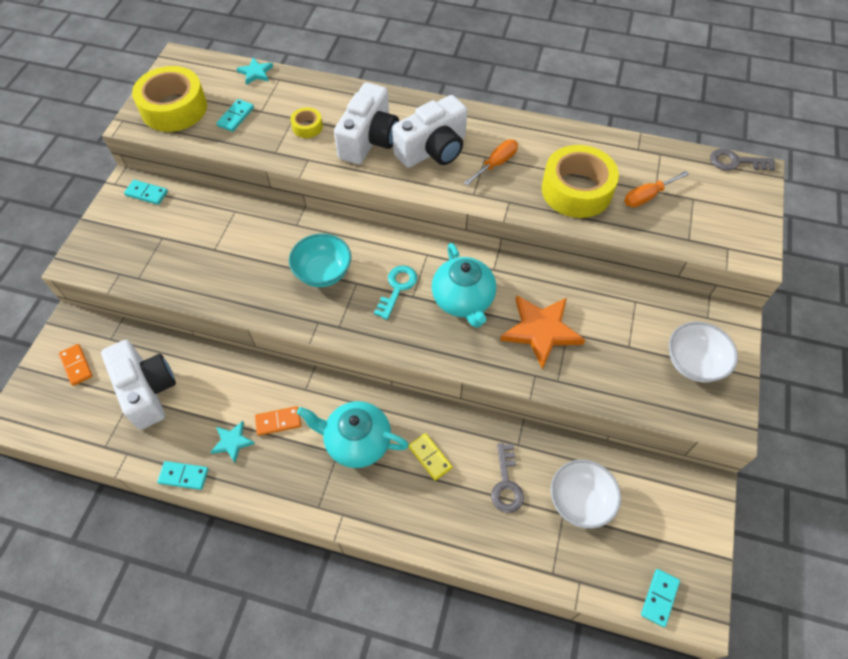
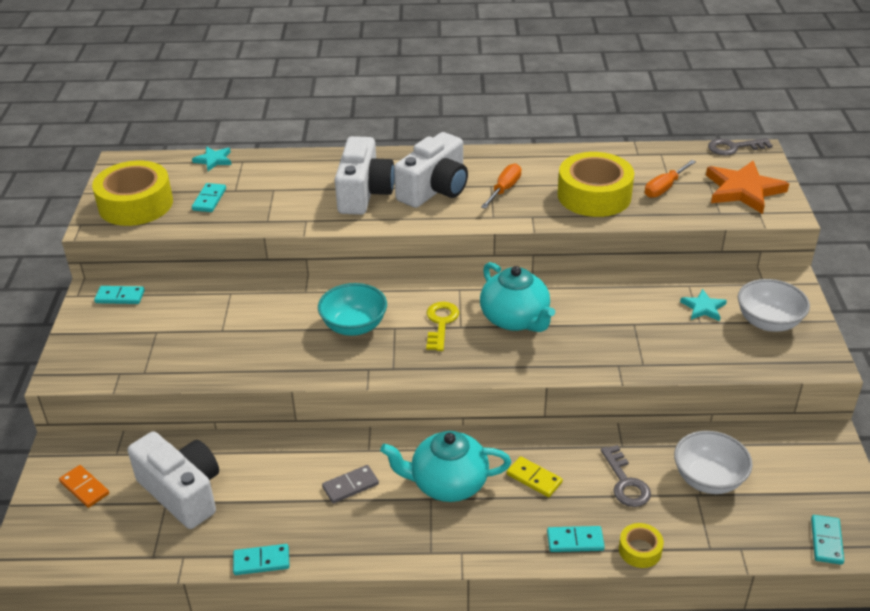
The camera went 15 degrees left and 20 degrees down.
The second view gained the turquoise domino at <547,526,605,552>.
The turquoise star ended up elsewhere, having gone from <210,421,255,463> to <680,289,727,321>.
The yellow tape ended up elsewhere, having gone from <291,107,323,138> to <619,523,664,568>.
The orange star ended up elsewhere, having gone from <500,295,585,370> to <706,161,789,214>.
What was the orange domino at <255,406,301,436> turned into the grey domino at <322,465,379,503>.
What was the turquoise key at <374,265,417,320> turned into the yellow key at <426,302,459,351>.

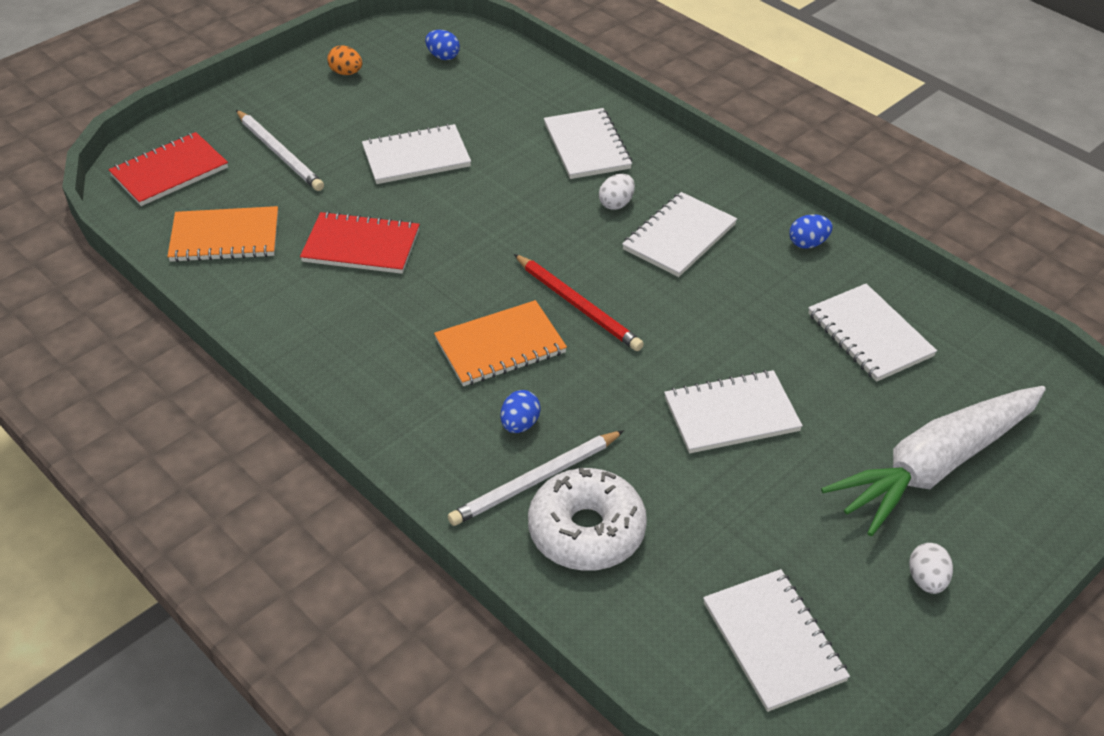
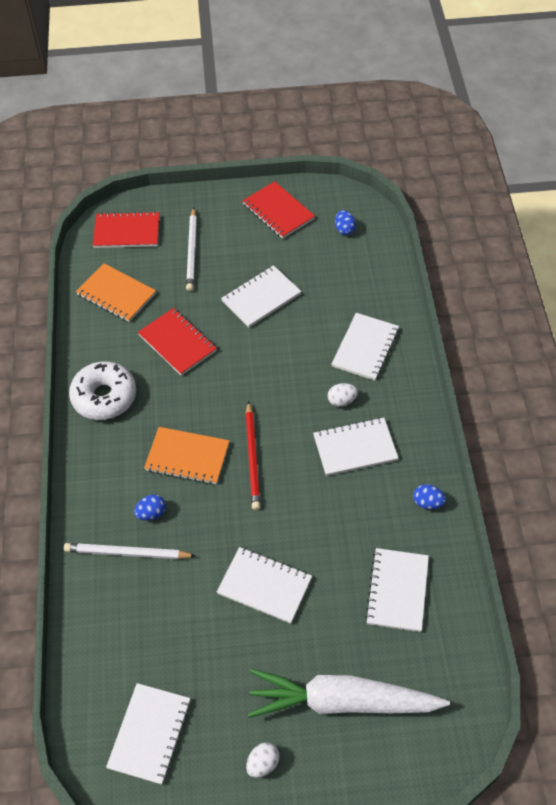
The camera went 40 degrees right and 10 degrees up.
The white donut ended up elsewhere, having gone from <528,467,647,571> to <69,361,136,420>.
Where the orange egg stood at <327,46,362,75>, the red notebook came to stand at <243,181,315,239>.
The white notebook at <362,124,471,184> ended up facing another way, 60 degrees counterclockwise from before.

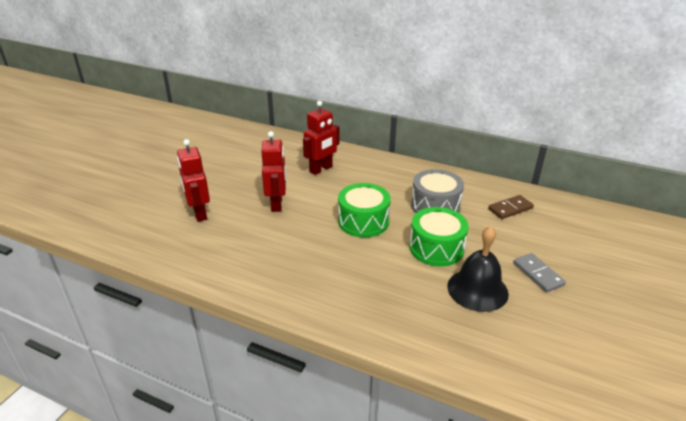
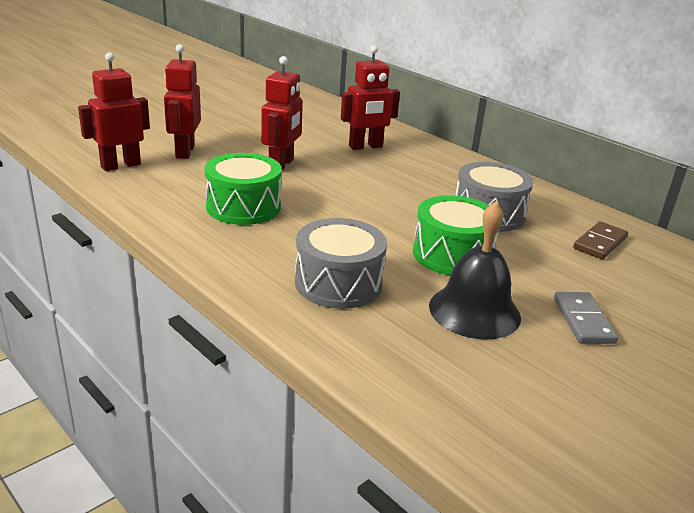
The camera went 20 degrees right and 5 degrees down.
The second view gained the red robot at <78,52,150,171>.
The second view gained the grey drum at <295,218,387,309>.
The green drum ended up elsewhere, having gone from <338,183,391,238> to <205,153,282,225>.
The brown domino at <488,195,534,219> ended up facing another way, 45 degrees counterclockwise from before.

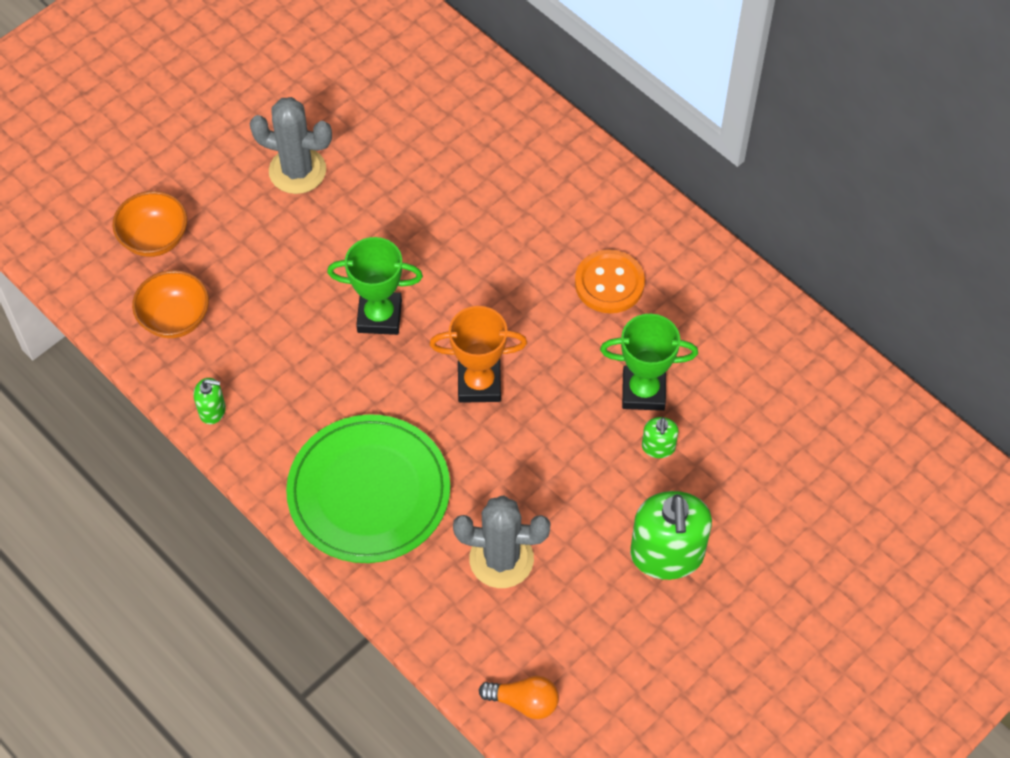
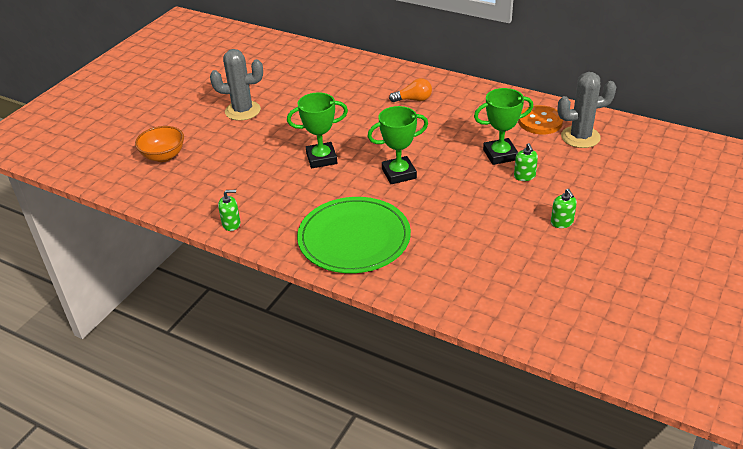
The camera went 15 degrees left and 20 degrees down.
The second view lost the orange bowl at <132,270,209,338>.
The grey cactus ended up elsewhere, having gone from <453,495,551,588> to <557,72,616,148>.
The orange light bulb ended up elsewhere, having gone from <479,676,559,719> to <389,78,432,102>.
The orange button ended up elsewhere, having gone from <575,249,645,313> to <518,105,563,134>.
What was the orange trophy at <429,306,527,403> turned into the green trophy at <367,106,428,184>.
The size of the green soap dispenser at <630,491,712,580> changed by a factor of 0.47.

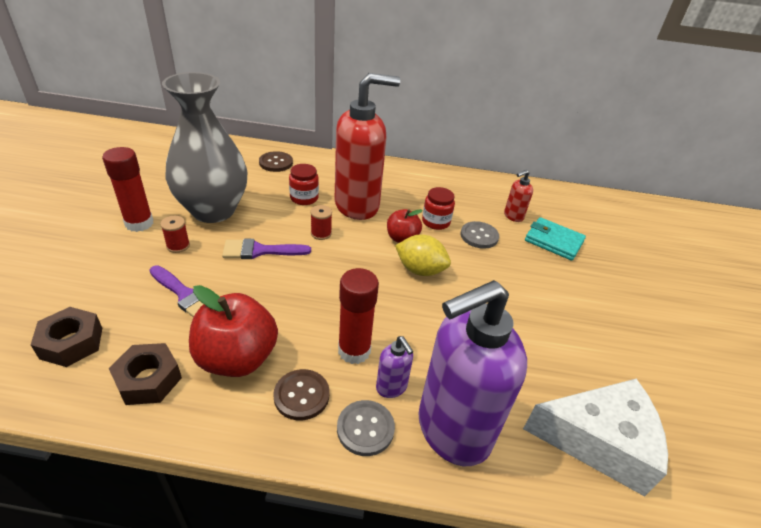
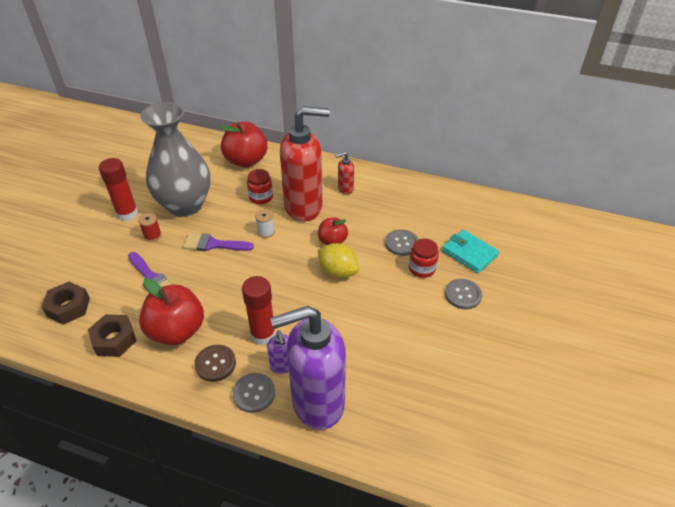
The camera went 15 degrees right and 5 degrees up.
The second view lost the white cheese at <523,379,668,497>.
The second view gained the grey button at <445,279,482,309>.
The red jar ended up elsewhere, having gone from <422,187,455,230> to <409,239,439,278>.
The red soap dispenser ended up elsewhere, having gone from <504,170,533,222> to <335,152,354,195>.
Where the brown button stood at <259,151,293,172>, the red apple came to stand at <221,122,268,167>.
What was the red spool at <310,205,332,240> turned into the white spool at <255,209,275,238>.

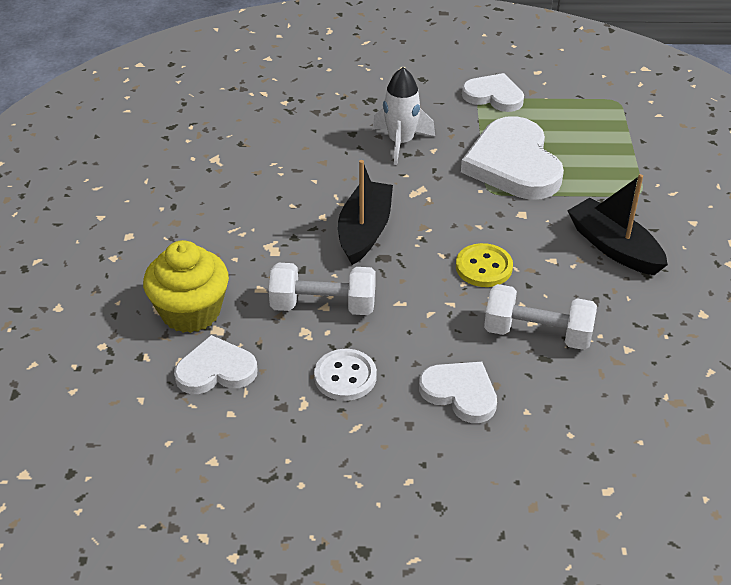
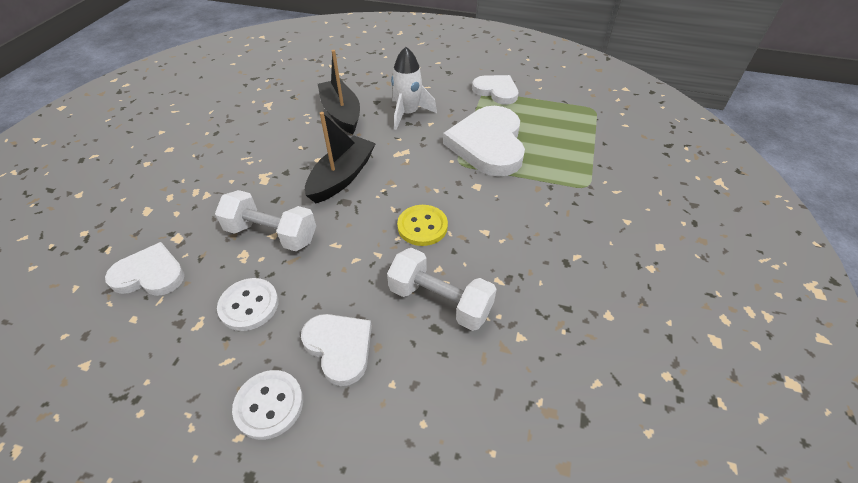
The camera went 15 degrees right and 5 degrees up.
The second view lost the yellow cupcake at <143,240,229,333>.
The second view gained the white button at <232,370,303,440>.
The black boat ended up elsewhere, having gone from <567,174,668,275> to <318,50,360,134>.

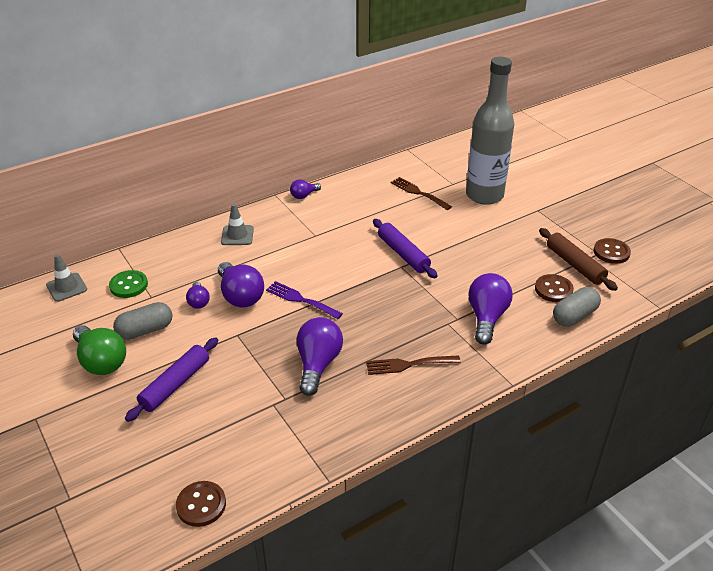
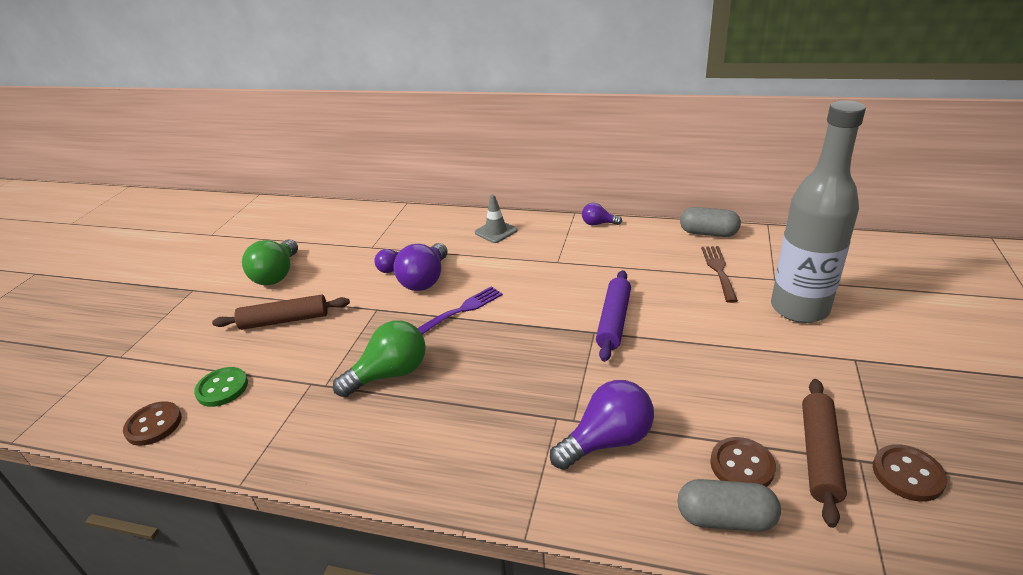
The camera went 50 degrees right and 5 degrees down.
The second view lost the grey traffic cone at <46,254,87,302>.
The second view lost the brown fork at <366,355,461,375>.
The green button ended up elsewhere, having gone from <109,270,148,298> to <194,367,248,407>.
The grey capsule ended up elsewhere, having gone from <113,302,172,340> to <680,207,741,237>.
What was the purple rolling pin at <125,337,218,422> turned into the brown rolling pin at <212,295,350,330>.
What was the purple light bulb at <297,317,343,396> turned into the green light bulb at <333,320,426,397>.
The purple fork at <266,281,343,319> ended up facing another way, 60 degrees clockwise from before.

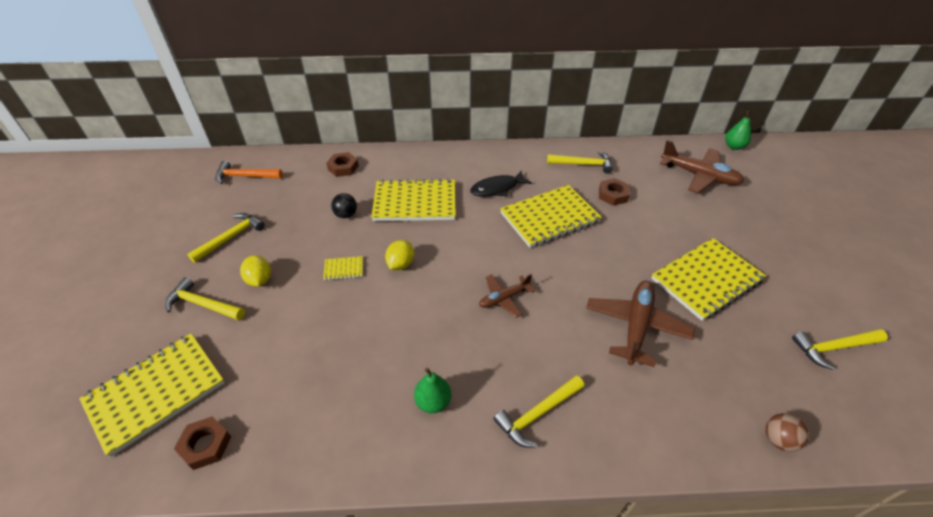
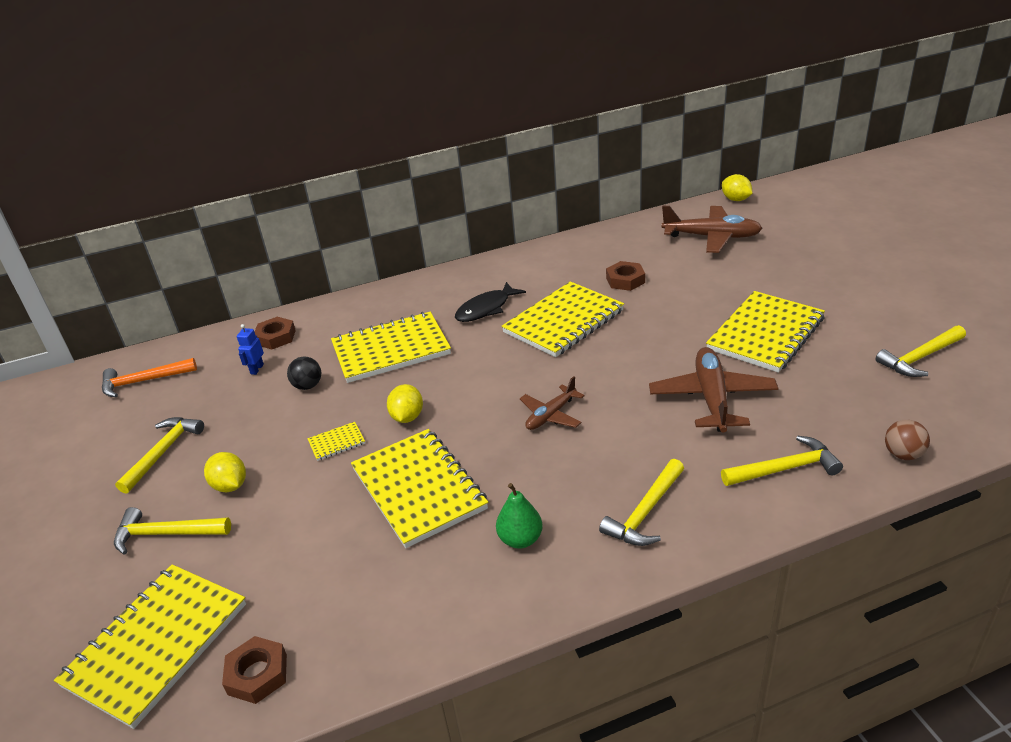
The camera went 15 degrees left and 10 degrees down.
The second view gained the blue robot at <237,324,264,375>.
The second view gained the yellow notebook at <351,429,488,548>.
The yellow hammer ended up elsewhere, having gone from <547,151,613,174> to <721,436,843,486>.
Where the green pear stood at <725,111,751,150>, the yellow lemon came to stand at <722,174,753,201>.

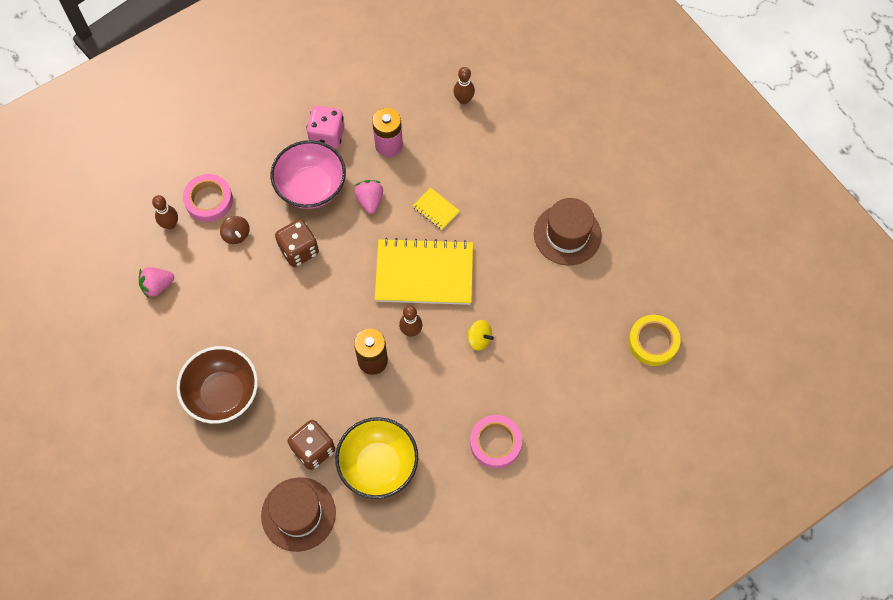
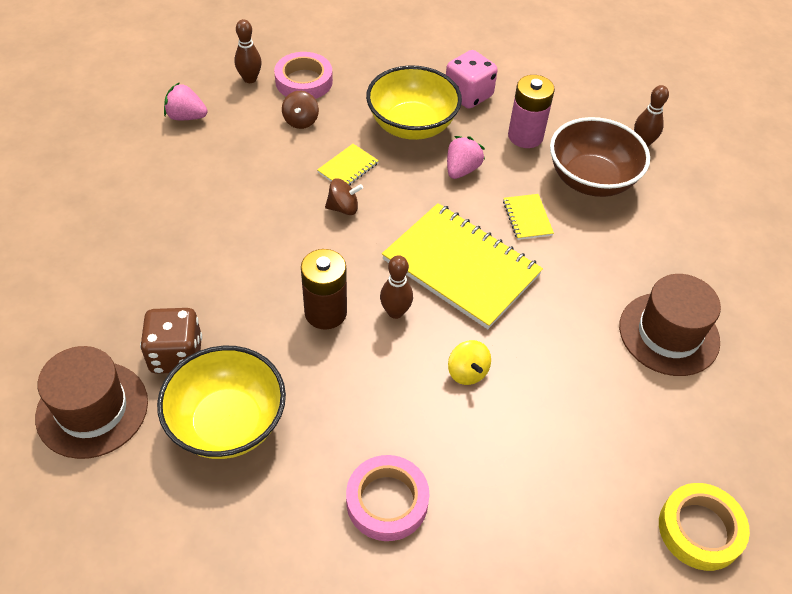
The camera went 35 degrees right and 15 degrees down.
The second view gained the brown spinning top at <325,179,363,215>.
The brown bowl ended up elsewhere, having gone from <177,346,258,424> to <550,117,650,197>.
Where the brown dice stood at <275,219,319,267>, the yellow notebook came to stand at <317,144,379,185>.
What was the pink bowl at <271,140,346,209> turned into the yellow bowl at <366,65,462,140>.

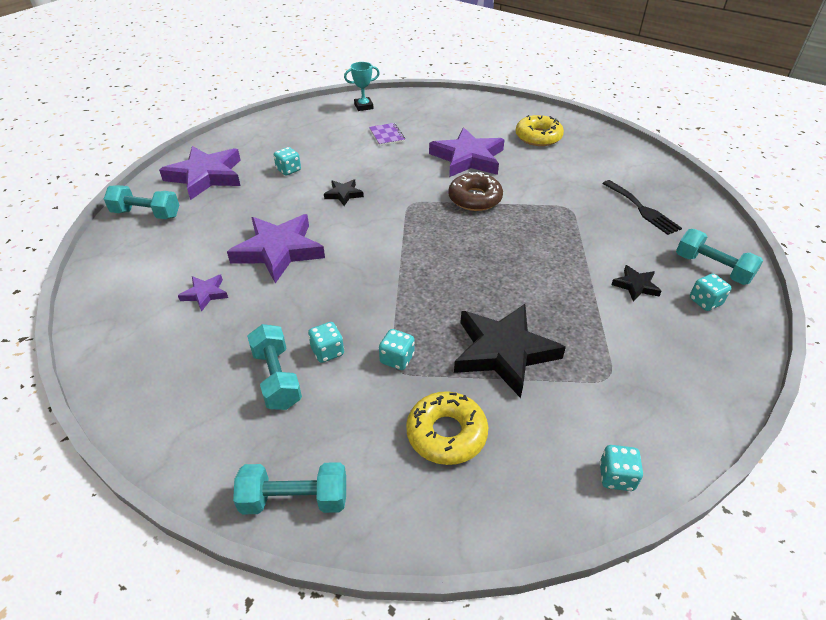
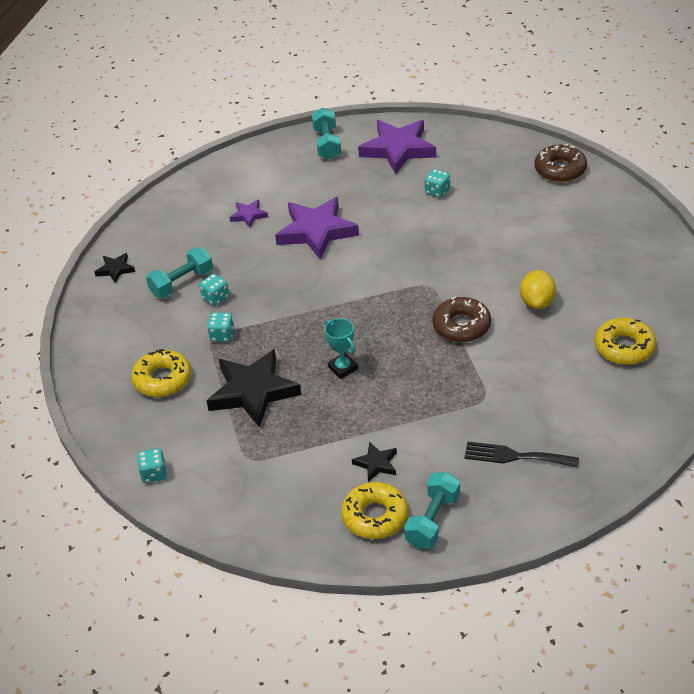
The camera went 75 degrees right and 0 degrees up.
The second view lost the turquoise dumbbell at <233,462,346,515>.
The second view lost the purple notebook at <369,123,405,146>.
The second view gained the brown donut at <535,144,587,182>.
The black star ended up elsewhere, having gone from <324,179,364,206> to <95,253,135,283>.
The turquoise trophy ended up elsewhere, having gone from <344,62,380,111> to <325,318,358,379>.
Where the purple star stood at <429,127,505,177>, the yellow lemon came to stand at <520,270,556,310>.
Where the turquoise dice stood at <690,274,731,311>, the yellow donut came to stand at <341,482,408,539>.
The black fork at <602,180,682,235> ended up facing another way, 60 degrees clockwise from before.

